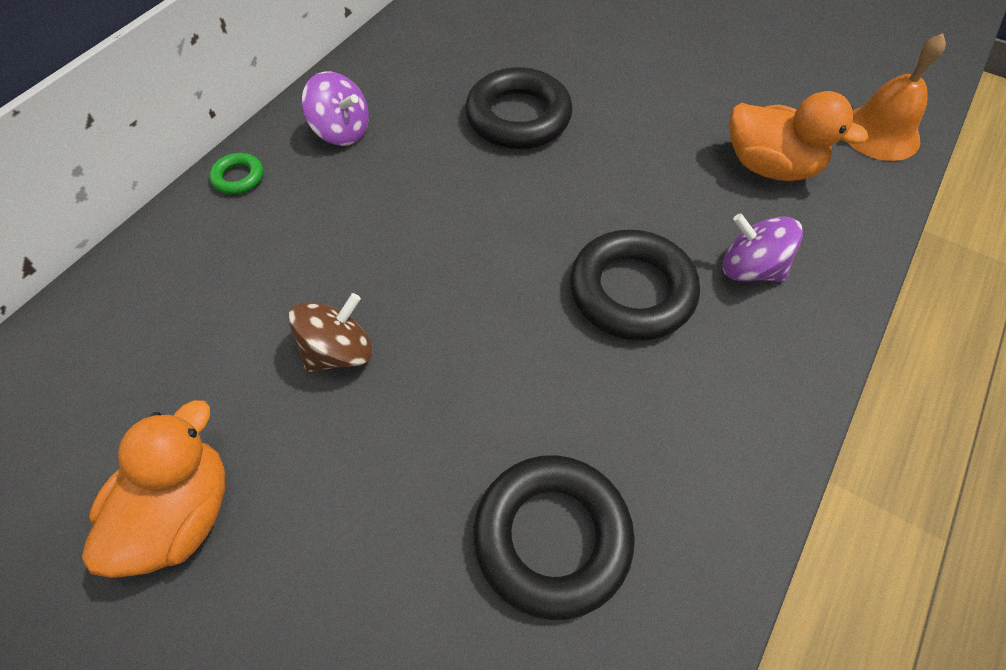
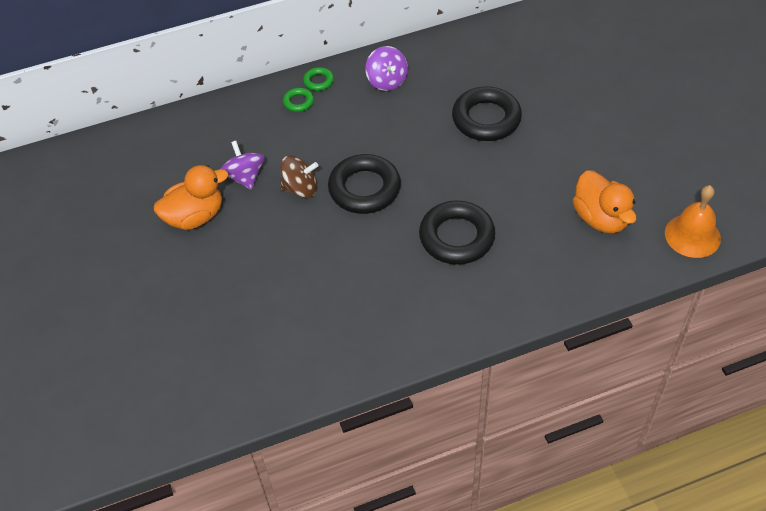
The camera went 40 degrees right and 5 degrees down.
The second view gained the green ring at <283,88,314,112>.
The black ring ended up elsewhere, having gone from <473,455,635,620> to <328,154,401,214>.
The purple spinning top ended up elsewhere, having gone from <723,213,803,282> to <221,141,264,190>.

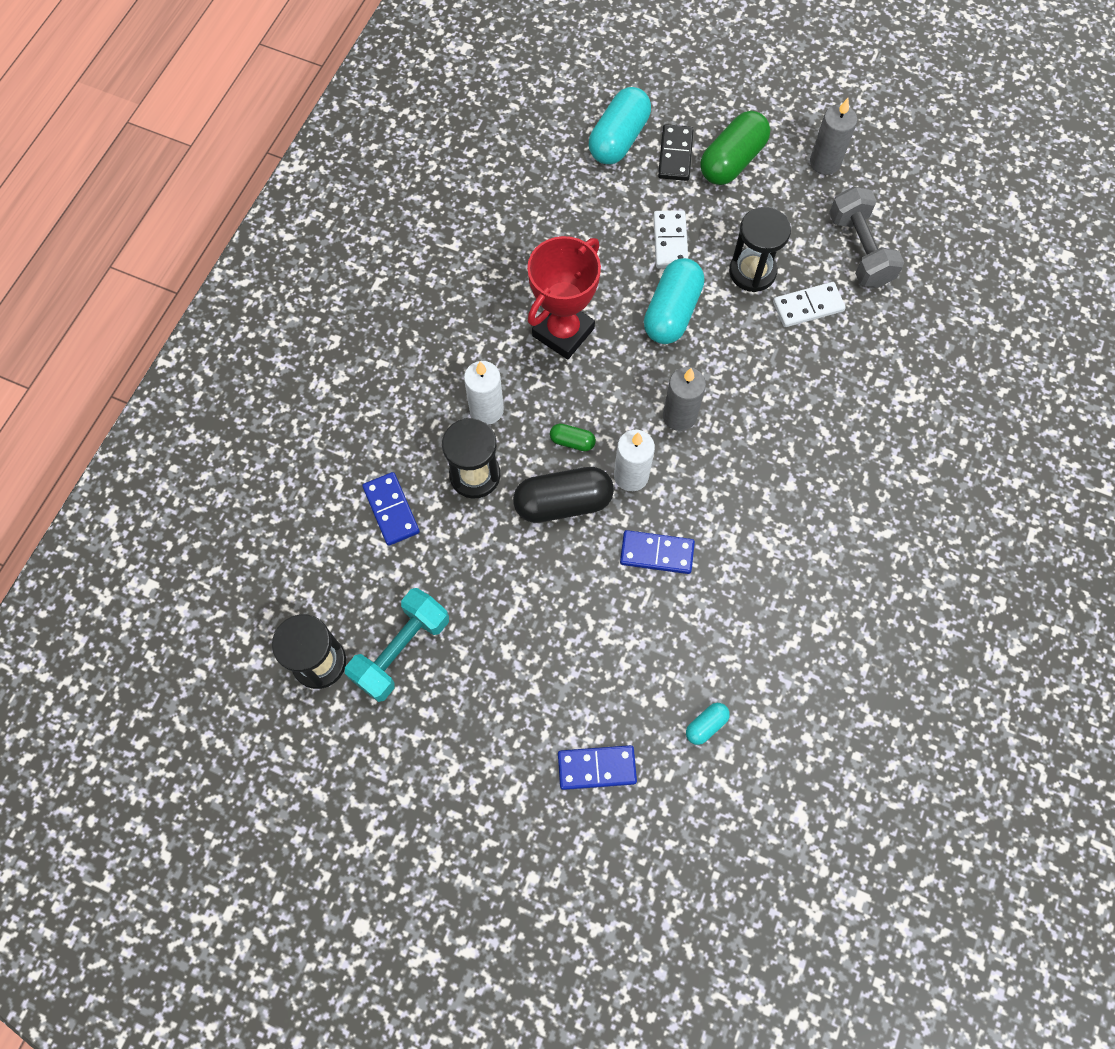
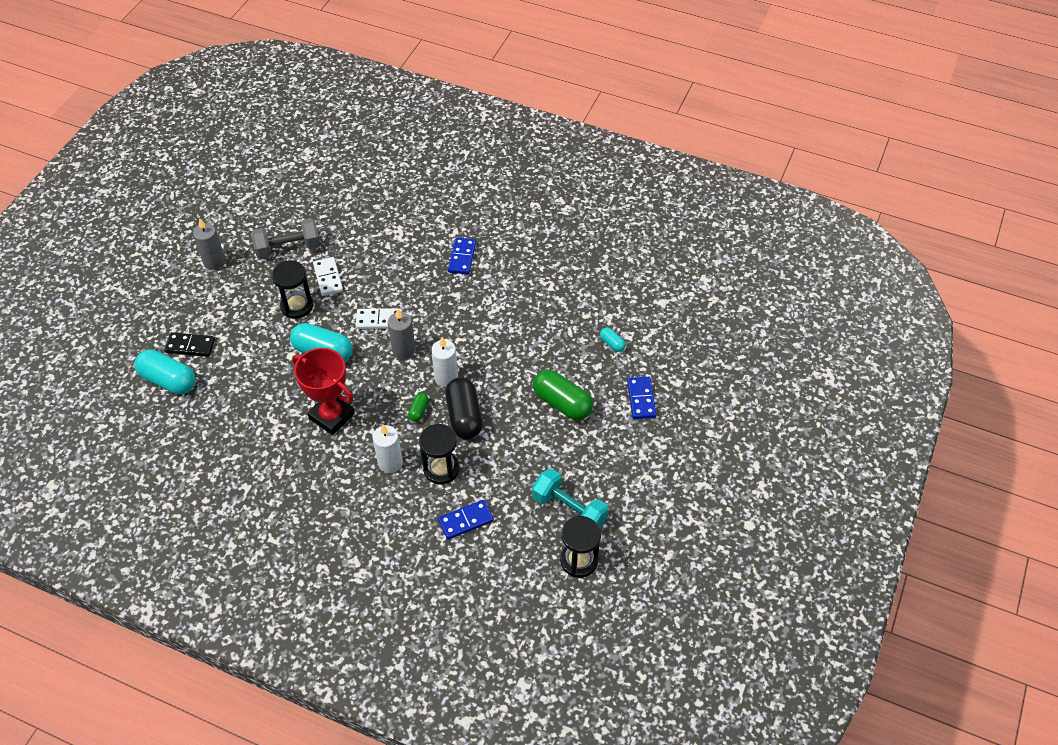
The camera went 90 degrees left and 15 degrees down.
The blue domino ended up elsewhere, having gone from <620,530,695,574> to <448,238,476,275>.
The white domino ended up elsewhere, having gone from <653,211,688,268> to <356,308,402,329>.
The green capsule ended up elsewhere, having gone from <700,111,770,185> to <533,370,593,420>.

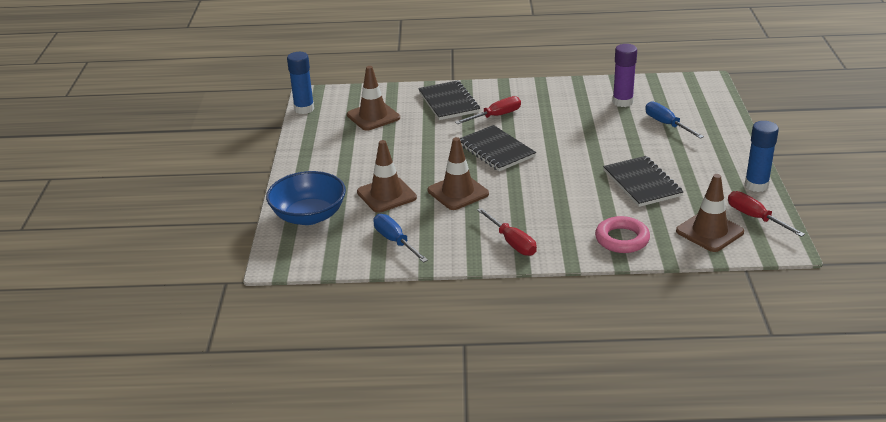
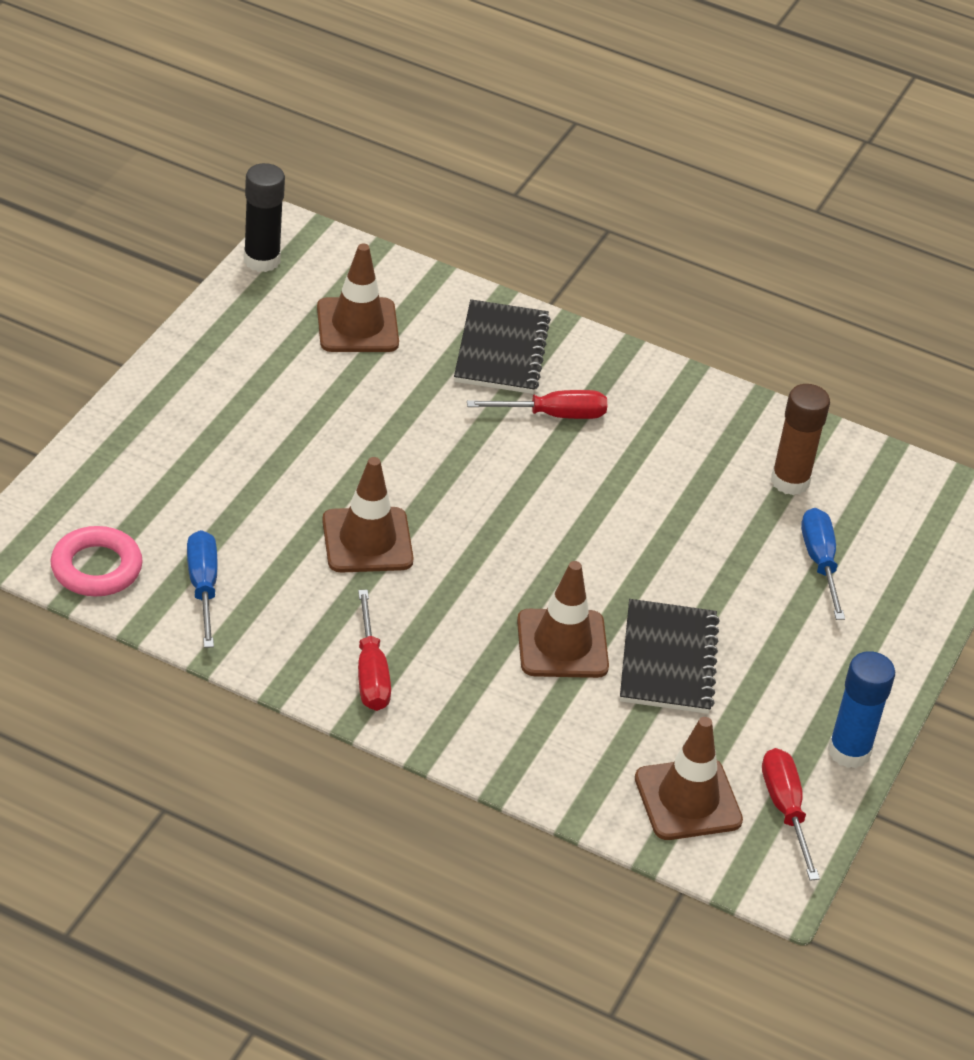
The camera went 20 degrees right and 10 degrees up.
The second view lost the blue bowl at <266,171,346,225>.
The second view lost the black notebook at <460,125,536,171>.
The brown traffic cone ended up elsewhere, having gone from <357,140,417,213> to <517,561,609,678>.
The pink ring ended up elsewhere, having gone from <595,216,650,253> to <50,526,143,596>.
What was the blue glue stick at <287,52,314,114> turned into the black glue stick at <244,163,285,272>.
What was the purple glue stick at <613,44,637,107> turned into the brown glue stick at <771,384,830,495>.

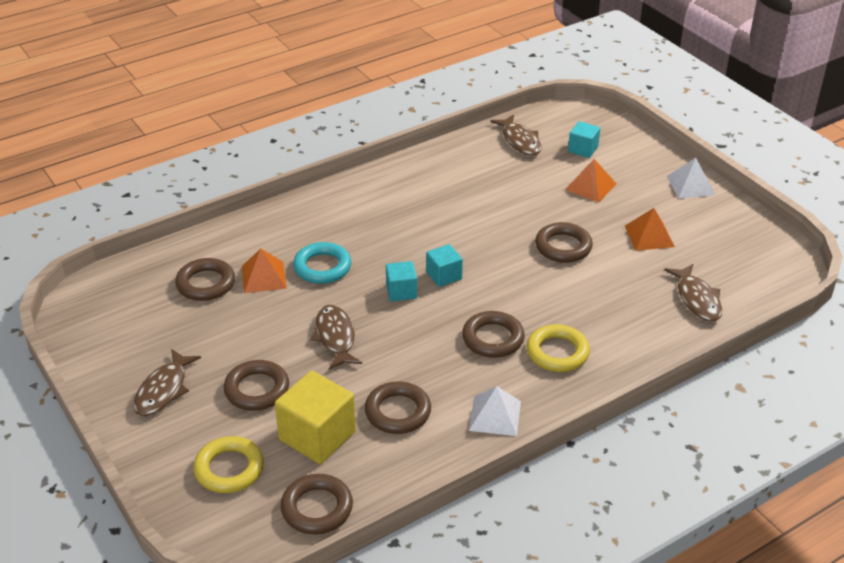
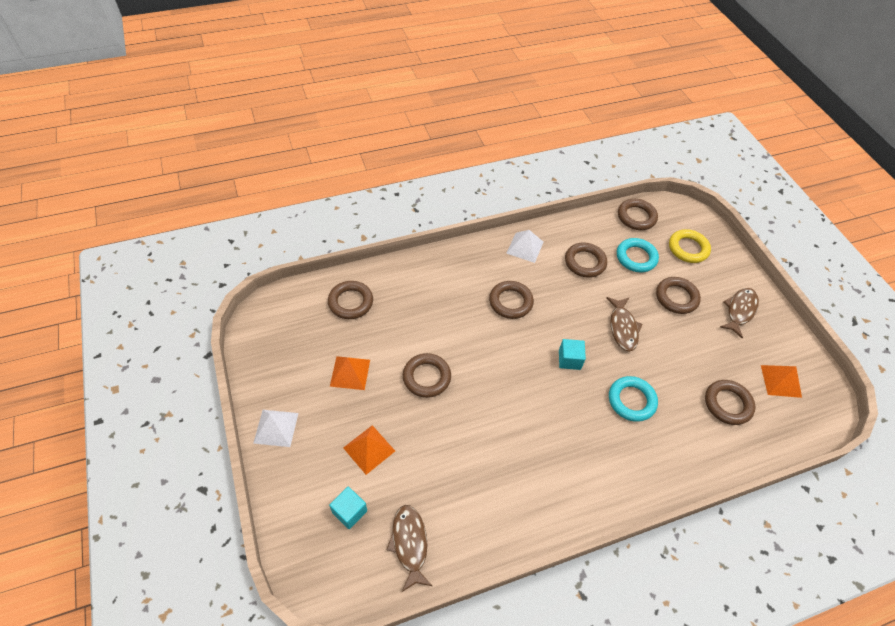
The camera went 170 degrees left and 15 degrees up.
The second view lost the turquoise cube at <426,244,463,287>.
The second view lost the yellow ring at <527,324,590,372>.
The orange pyramid ended up elsewhere, having gone from <242,248,287,293> to <761,365,802,398>.
Where the yellow cube stood at <275,371,356,464>, the turquoise ring came to stand at <617,238,659,273>.
Where the brown fish stood at <665,264,722,322>, the brown ring came to stand at <328,281,373,319>.

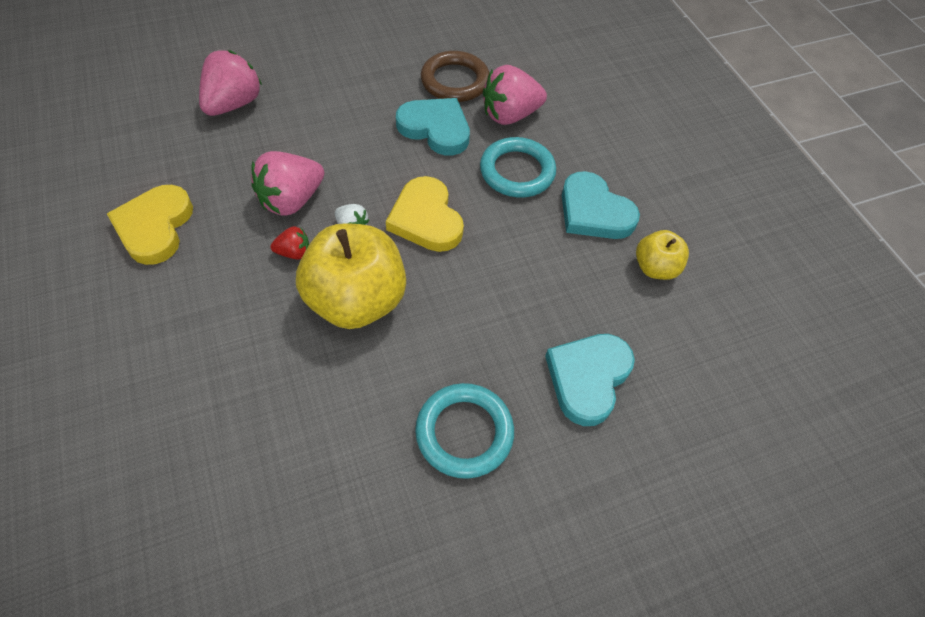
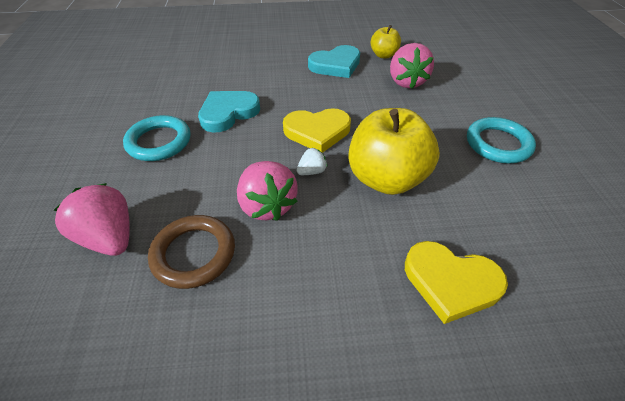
The camera went 70 degrees left and 10 degrees down.
The second view lost the red strawberry at <270,226,309,259>.
The second view lost the turquoise heart at <545,334,635,426>.
The yellow heart ended up elsewhere, having gone from <107,185,193,265> to <405,241,508,324>.
The brown ring ended up elsewhere, having gone from <421,51,489,102> to <148,215,235,289>.
The turquoise ring ended up elsewhere, having gone from <480,137,556,198> to <123,115,190,161>.
The pink strawberry ended up elsewhere, having gone from <483,65,547,125> to <390,43,434,89>.

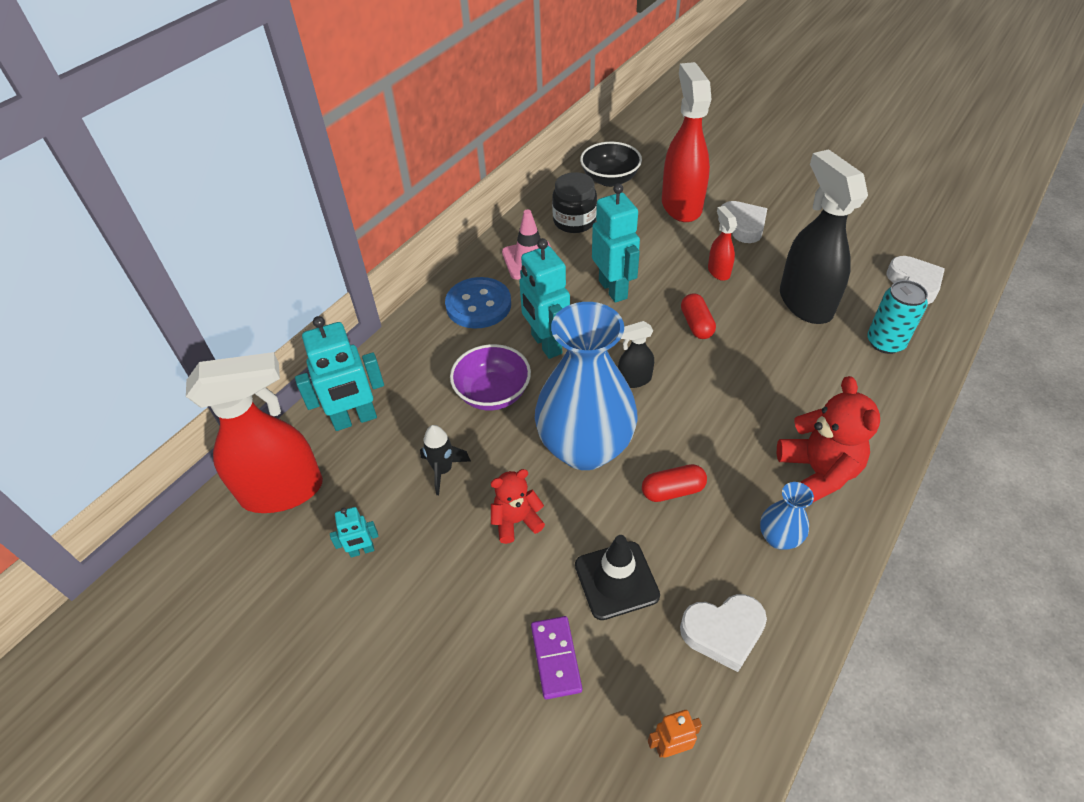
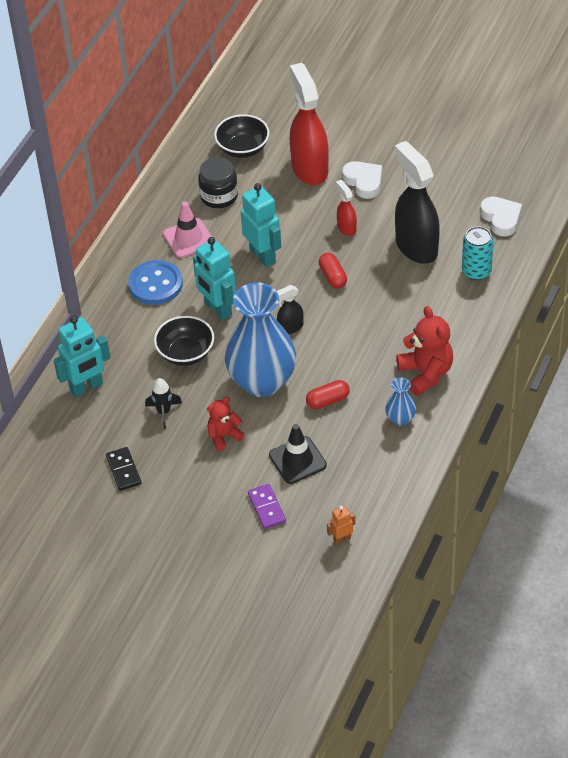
The camera went 10 degrees left and 0 degrees up.
The second view lost the red spray bottle at <186,352,323,513>.
The second view lost the white heart at <680,594,767,672>.
Where the turquoise robot stood at <330,507,378,558>, the black domino came to stand at <106,447,141,491>.
What was the purple bowl at <450,344,531,410> turned into the black bowl at <154,316,214,366>.

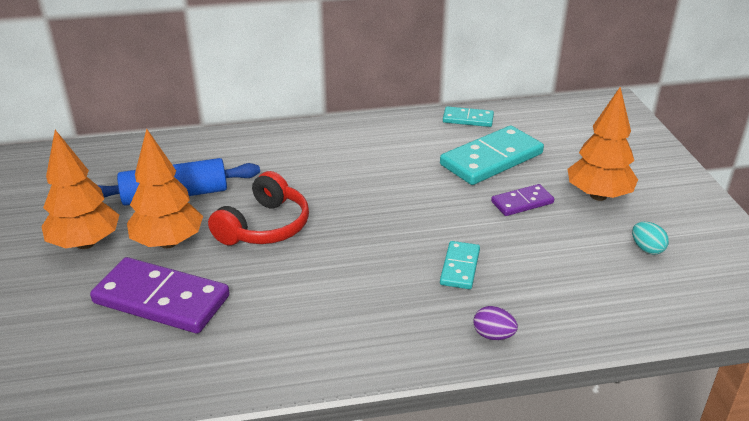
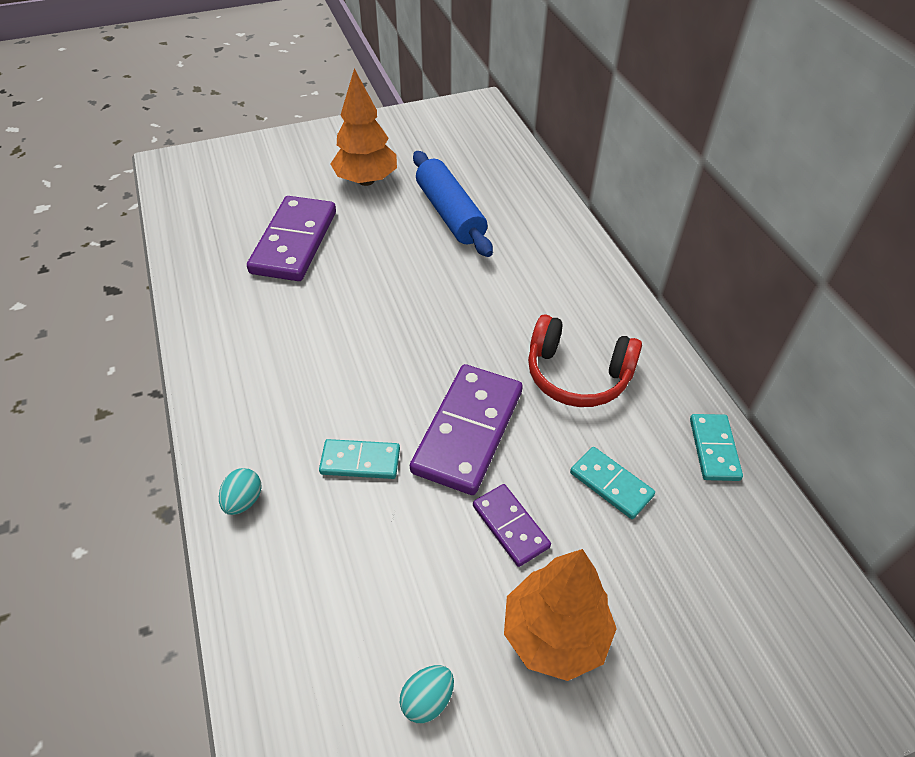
The camera went 80 degrees right and 15 degrees up.
The second view lost the orange tree at <127,129,203,248>.
The second view gained the purple domino at <410,364,523,495>.
The red headphones ended up elsewhere, having gone from <208,171,309,245> to <528,314,642,407>.
What was the purple egg at <473,306,518,340> turned into the turquoise egg at <219,468,261,515>.
The size of the turquoise domino at <440,126,544,185> changed by a factor of 0.54.

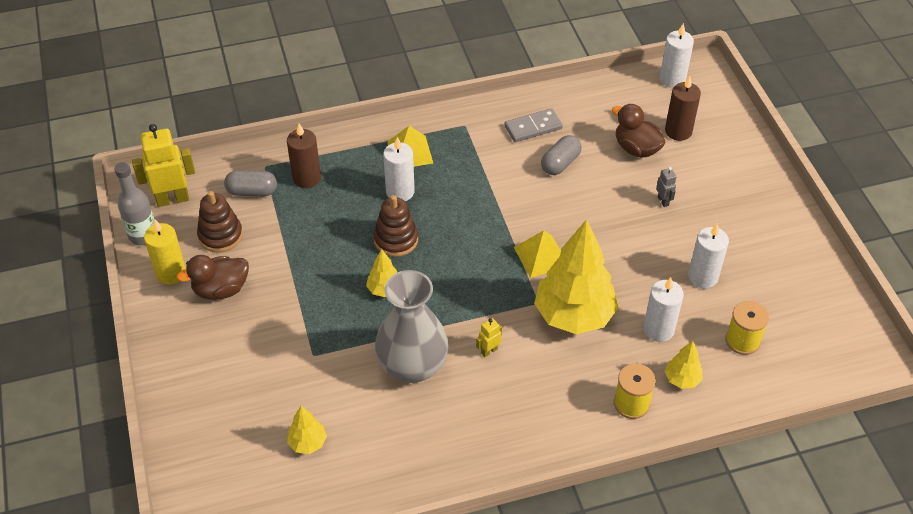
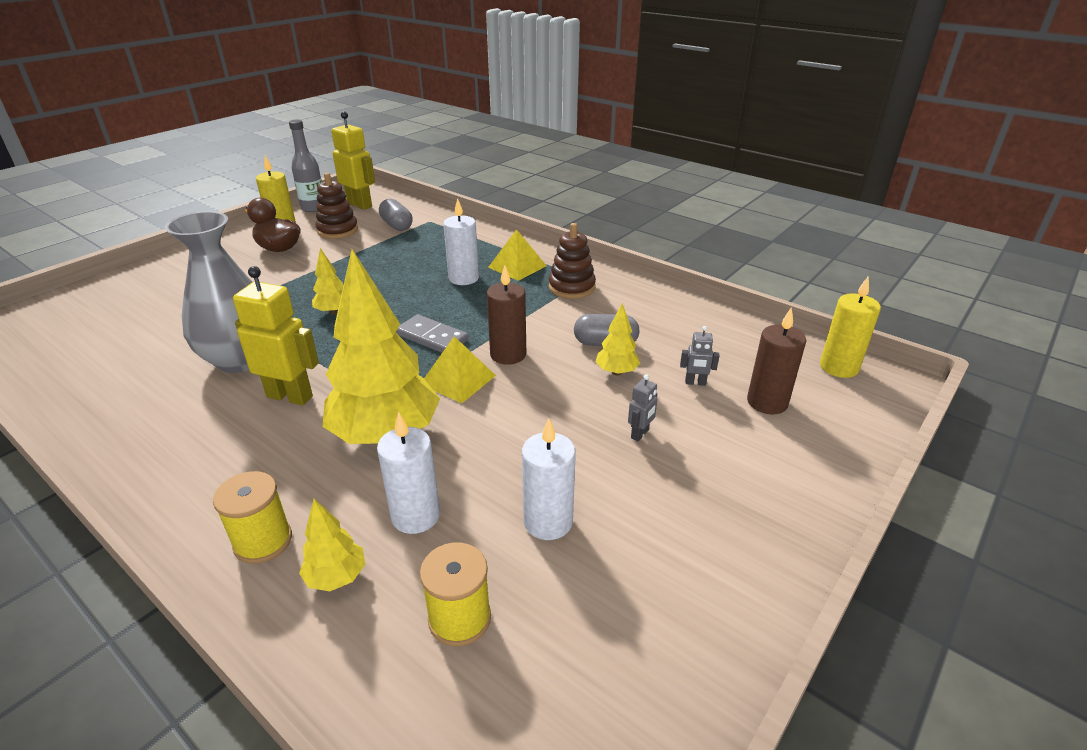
The camera went 55 degrees right and 15 degrees down.
The brown candle ended up elsewhere, having gone from <287,124,321,188> to <487,266,526,365>.
The yellow tree ended up elsewhere, having gone from <287,406,327,454> to <595,303,640,375>.
The brown stacking toy ended up elsewhere, having gone from <373,195,418,257> to <549,223,596,299>.
The grey domino ended up elsewhere, having gone from <504,108,563,142> to <396,314,469,353>.
Where the brown duck stood at <612,104,666,158>, the grey robot came to stand at <680,326,720,386>.
What was the white candle at <660,23,694,88> turned into the yellow candle at <820,276,881,378>.
The size of the yellow robot at <476,318,502,357> changed by a factor of 2.11.

